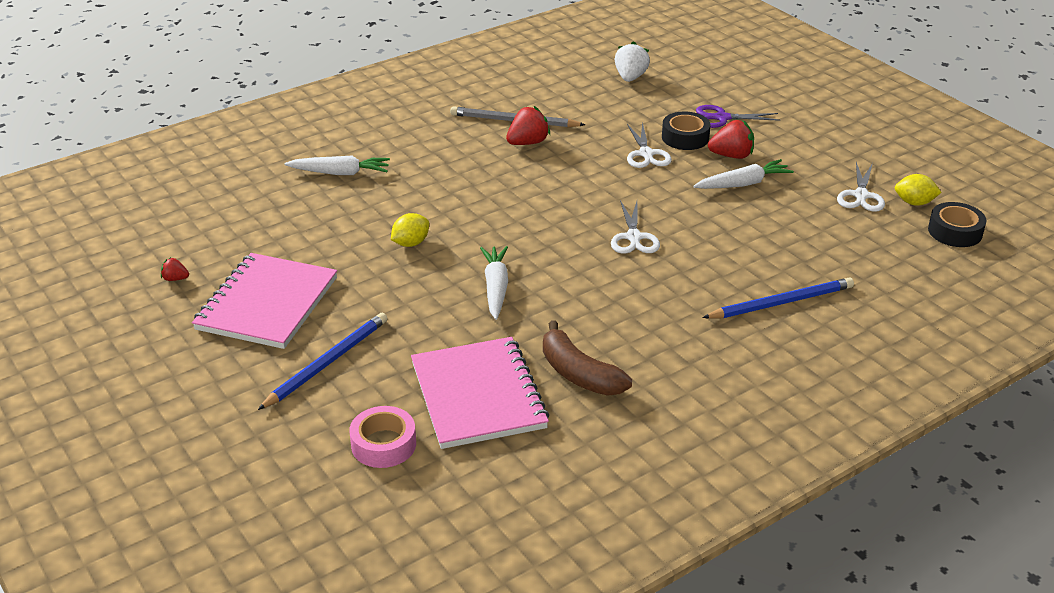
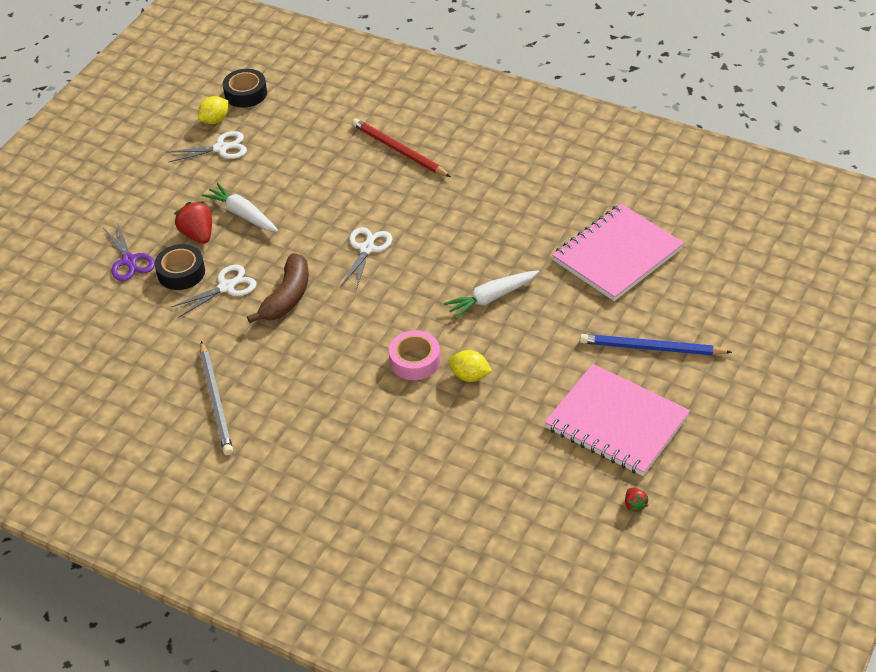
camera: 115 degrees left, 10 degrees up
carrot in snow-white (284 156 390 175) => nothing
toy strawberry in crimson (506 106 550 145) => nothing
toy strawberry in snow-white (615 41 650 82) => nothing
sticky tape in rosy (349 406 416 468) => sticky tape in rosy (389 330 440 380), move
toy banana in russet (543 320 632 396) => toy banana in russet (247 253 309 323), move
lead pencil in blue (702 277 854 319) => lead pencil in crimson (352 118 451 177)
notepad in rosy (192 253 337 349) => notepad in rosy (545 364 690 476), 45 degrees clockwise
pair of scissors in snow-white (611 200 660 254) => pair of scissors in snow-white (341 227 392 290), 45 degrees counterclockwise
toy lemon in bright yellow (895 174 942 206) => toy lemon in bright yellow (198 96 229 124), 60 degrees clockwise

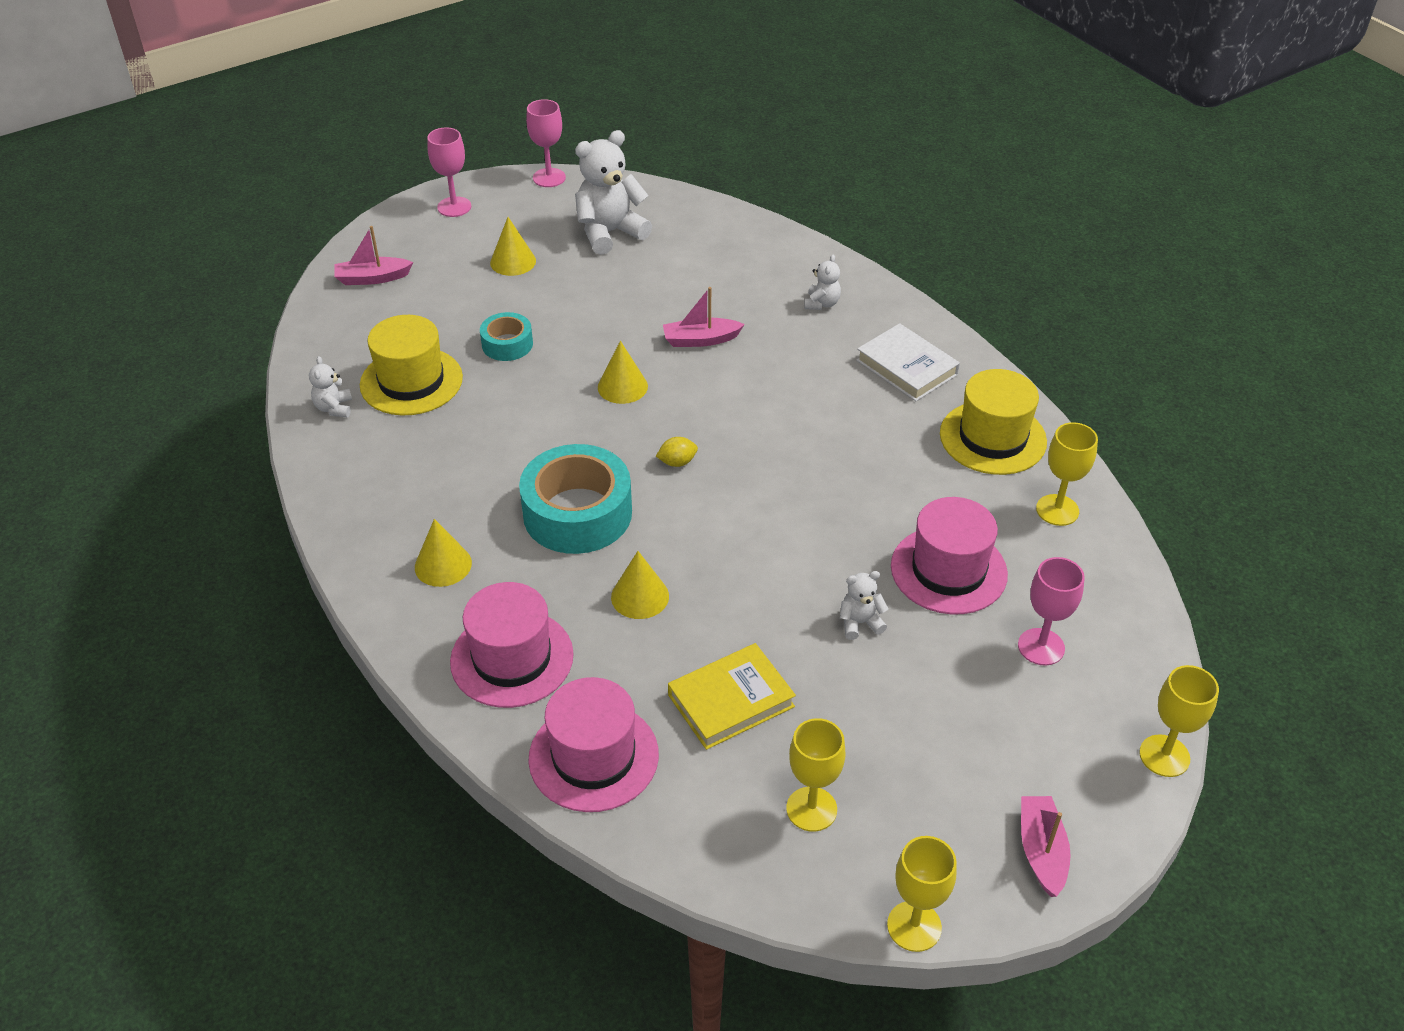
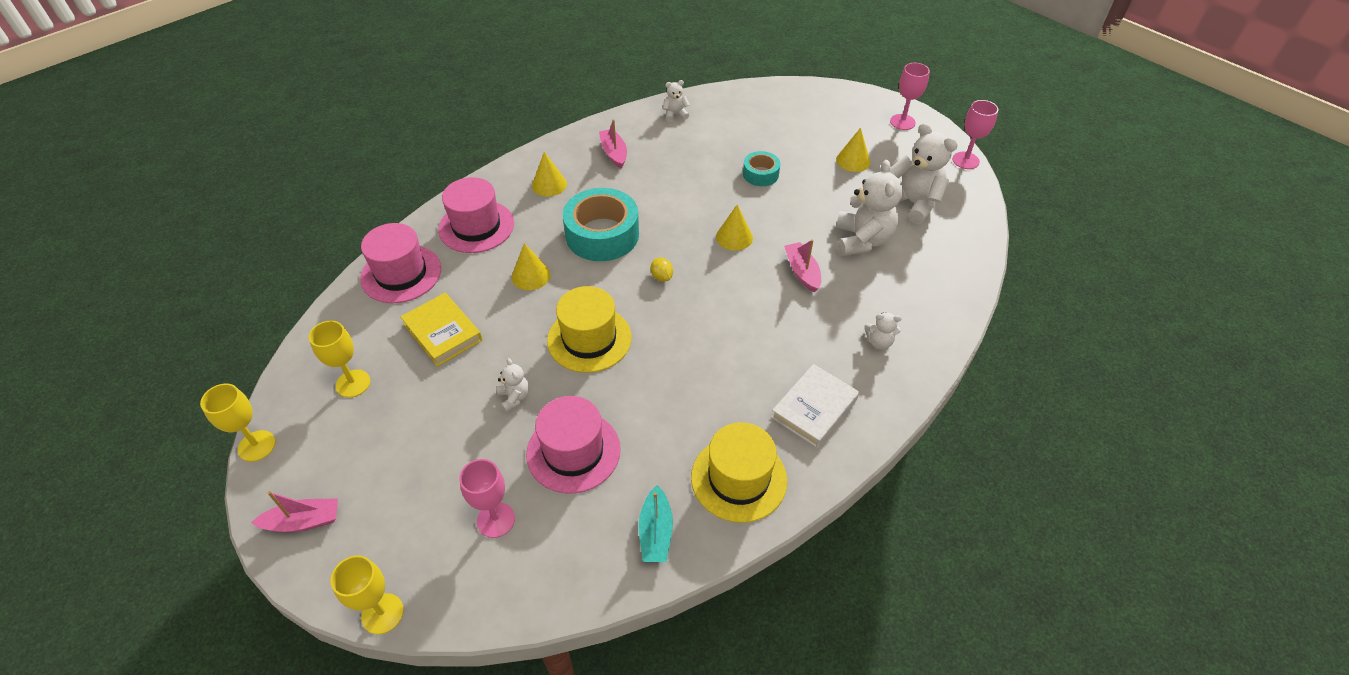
camera: 80 degrees right, 5 degrees up
nothing => stuffed bear in snow-white (836 160 903 256)
sailboat in rosy (335 226 413 285) => sailboat in rosy (599 119 627 169), move
hat in bright yellow (360 315 463 415) => hat in bright yellow (547 286 632 373), move
chalice in bright yellow (1036 422 1098 526) => sailboat in aqua (639 485 673 562)

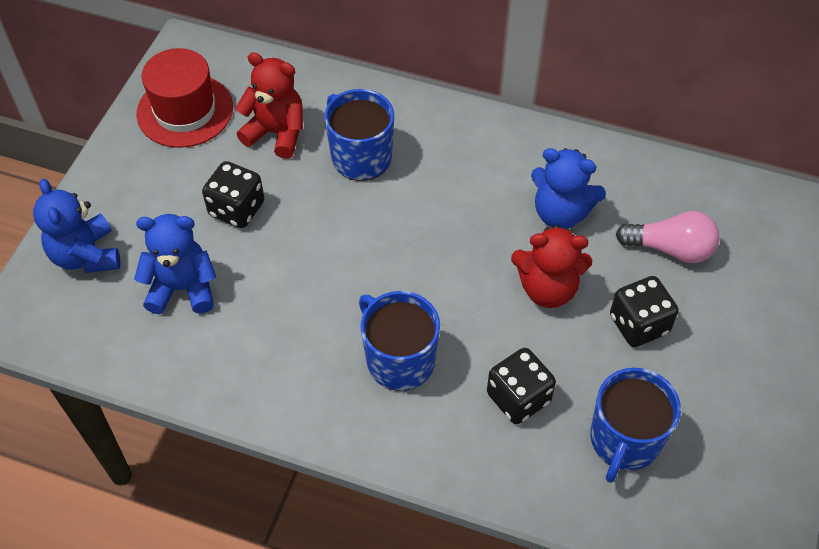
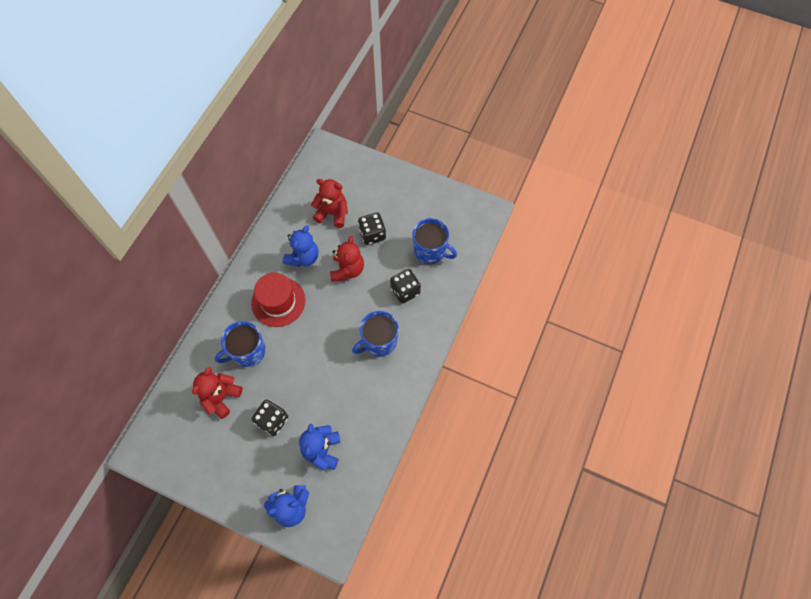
camera: 85 degrees left, 10 degrees up
hat in crimson (136 48 233 148) => hat in crimson (251 273 306 327), move
bulb in rosy (616 211 720 263) => stuffed bear in crimson (311 179 348 228)

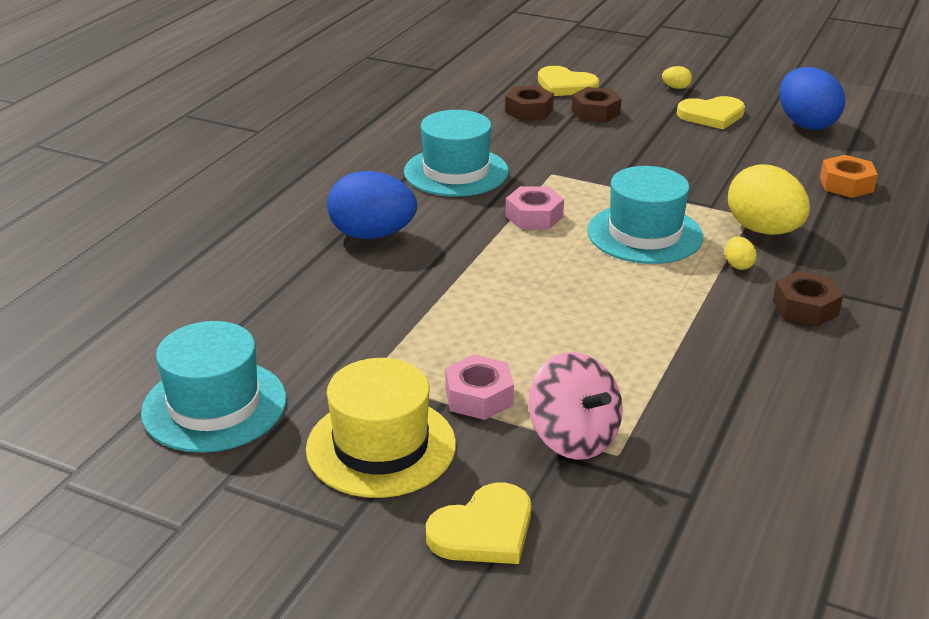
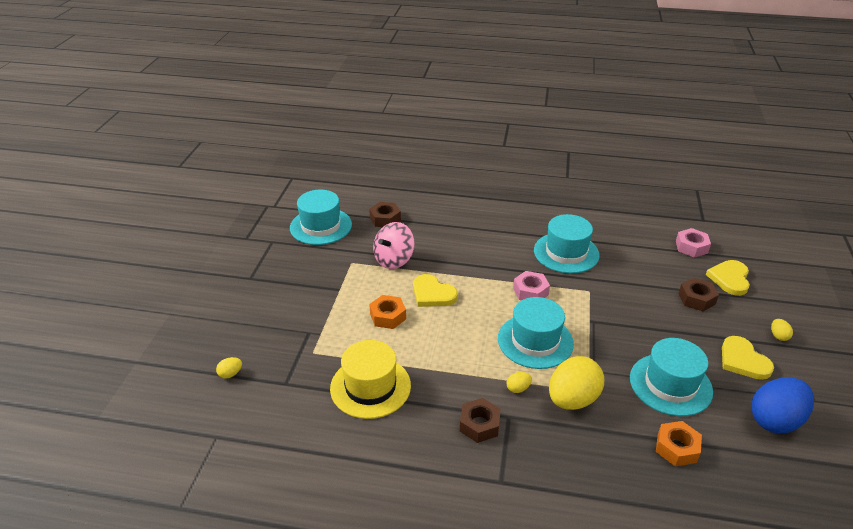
camera: 75 degrees right, 5 degrees up
egg in blue (327 171 417 239) => nothing
nothing => egg in bright yellow (216 357 242 378)
nothing => hex nut in orange (369 295 406 329)
nothing => hat in aqua (630 338 713 416)
hat in bright yellow (306 358 456 498) => hat in bright yellow (330 340 411 419), move
heart in bright yellow (426 482 531 564) => heart in bright yellow (413 274 458 307), move
hex nut in rosy (445 355 514 420) => hex nut in rosy (676 228 711 258), move
hex nut in russet (505 86 554 121) => hex nut in russet (369 202 401 227), move
toy top in rosy (528 352 623 460) => toy top in rosy (373 222 415 269), move

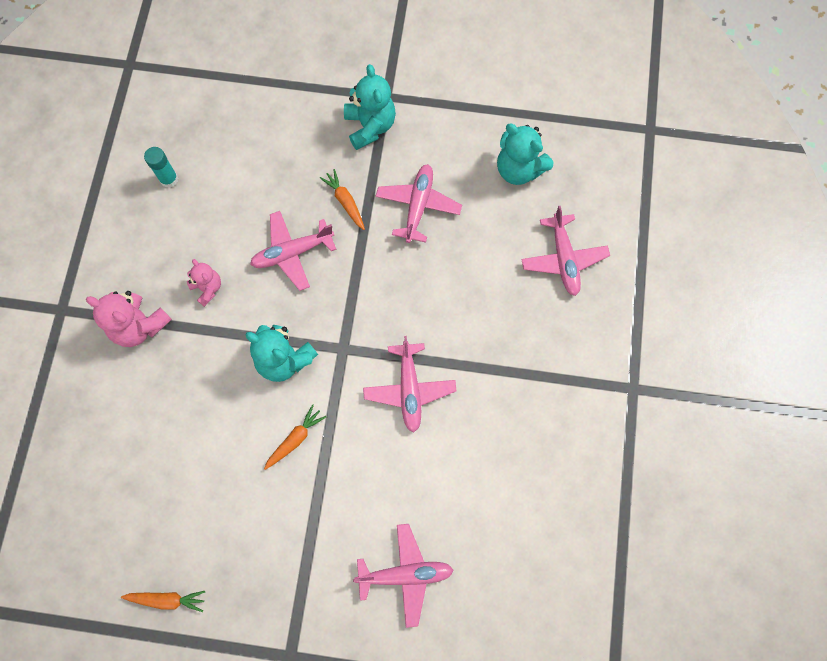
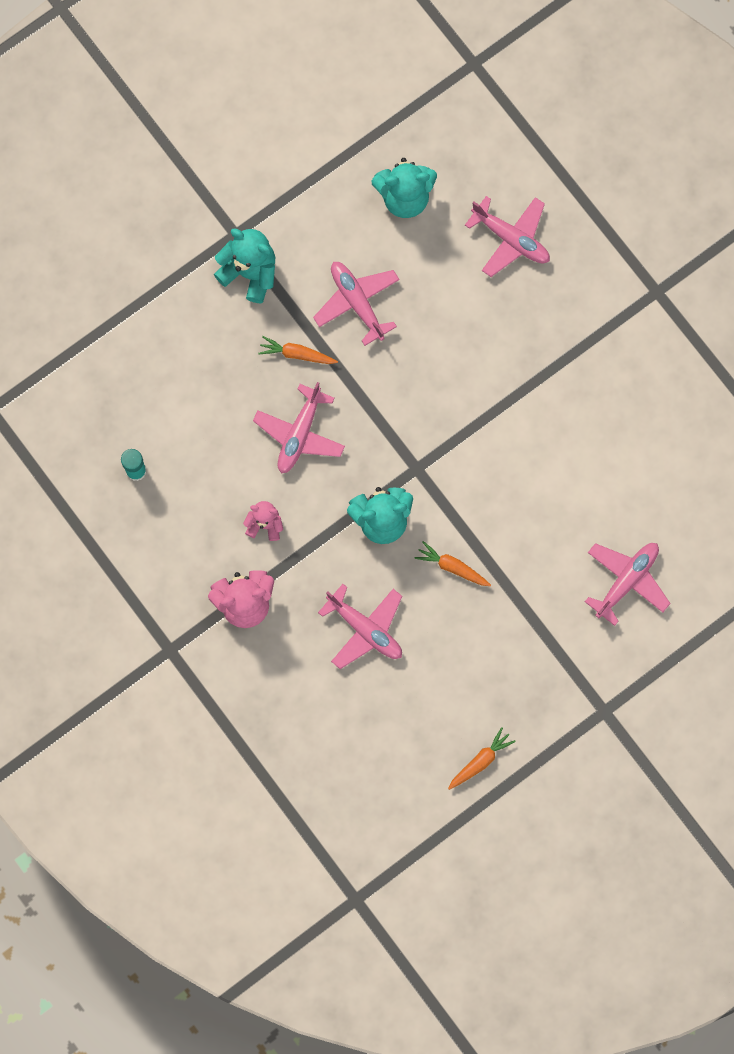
camera: 45 degrees left, 5 degrees up
toy plane in rosy (363 336 456 433) => toy plane in rosy (318 584 402 669), move
carrot in orange (264 404 326 470) => carrot in orange (415 541 491 586), 60 degrees counterclockwise

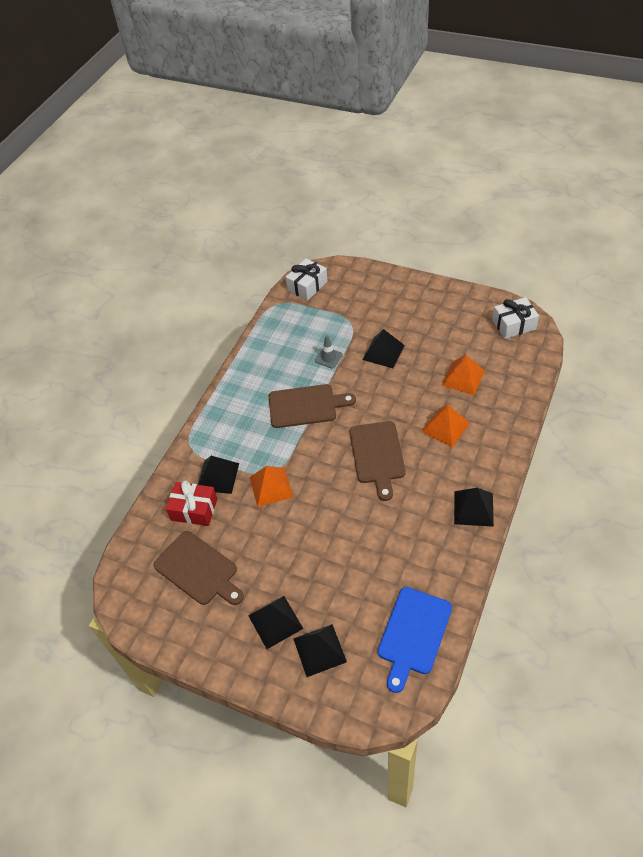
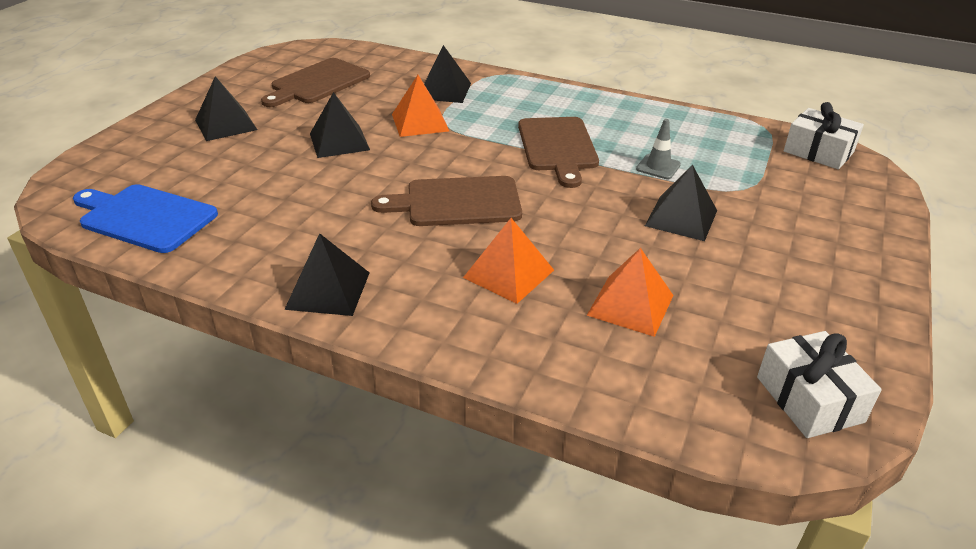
camera: 85 degrees right, 15 degrees down
wrapped gift in crimson (166 480 217 526) => nothing
pyramid shape in black (293 624 347 677) => pyramid shape in black (310 92 370 158), move

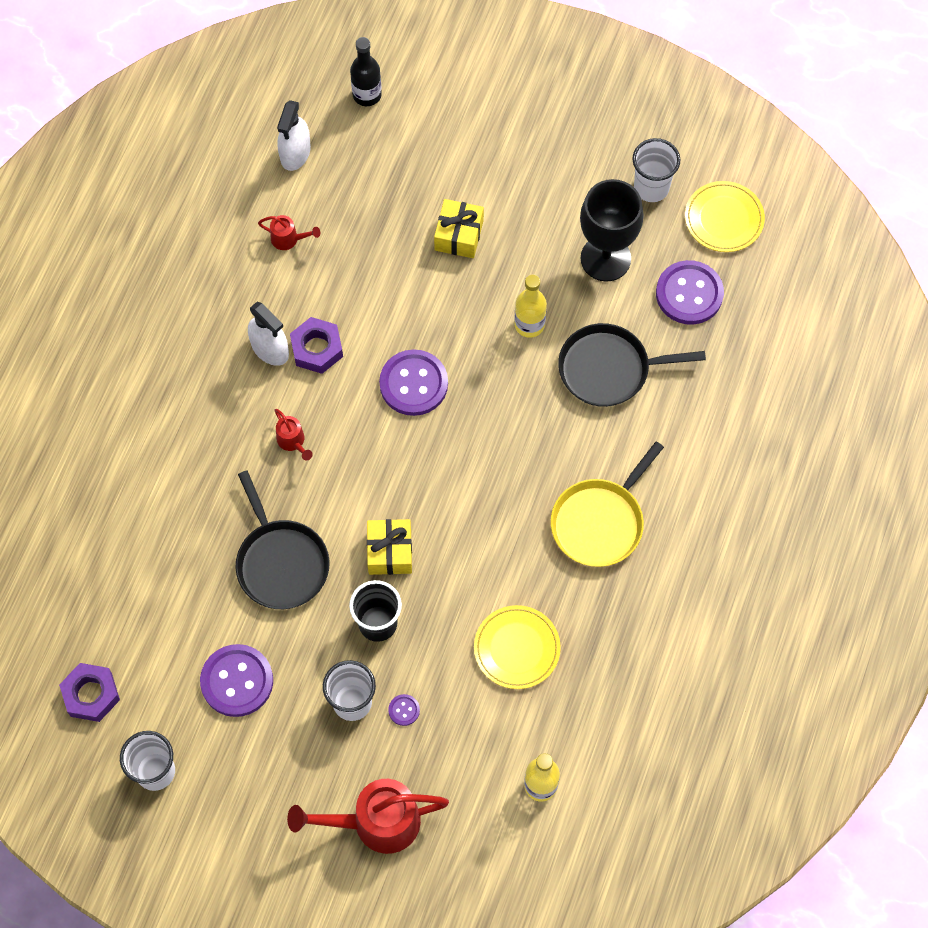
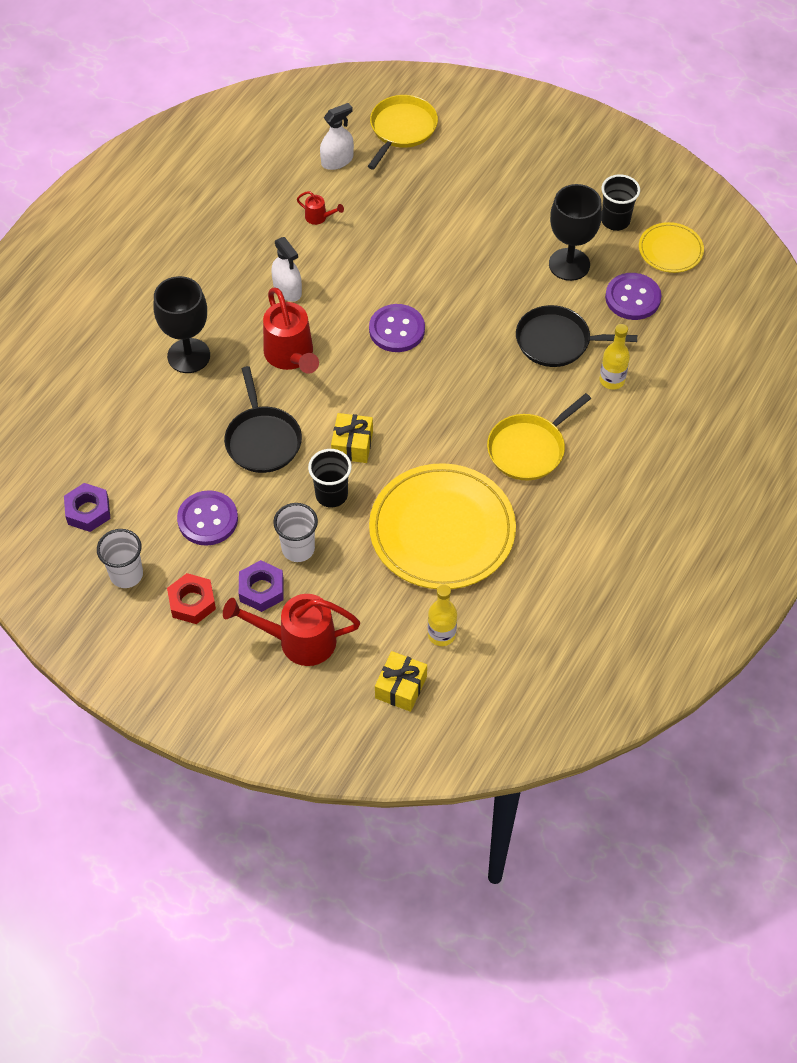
camera: 10 degrees right, 10 degrees down
button in violet (388 694 420 726) => nothing
nothing => chalice in black (153 276 210 373)
nothing => hex nut in crimson (167 573 216 624)
hex nut in violet (290 317 343 374) => hex nut in violet (239 560 284 612), move
wrapped gift in bright yellow (434 199 484 258) => wrapped gift in bright yellow (375 651 427 712), move
flask in bright yellow (514 274 547 338) => flask in bright yellow (600 324 630 390), move
flask in black (350 37 382 106) => frying pan in bright yellow (368 95 438 170)
cup in snow-white (632 138 680 202) => cup in black (601 174 640 231)
spray bottle in snow-white (277 100 311 171) => spray bottle in snow-white (320 103 354 170), 150 degrees counterclockwise
watering can in crimson (275 409 313 461) => watering can in crimson (263 287 319 374), x2.17
plate in bright yellow (474 605 561 689) => plate in bright yellow (369 463 516 589), x2.01

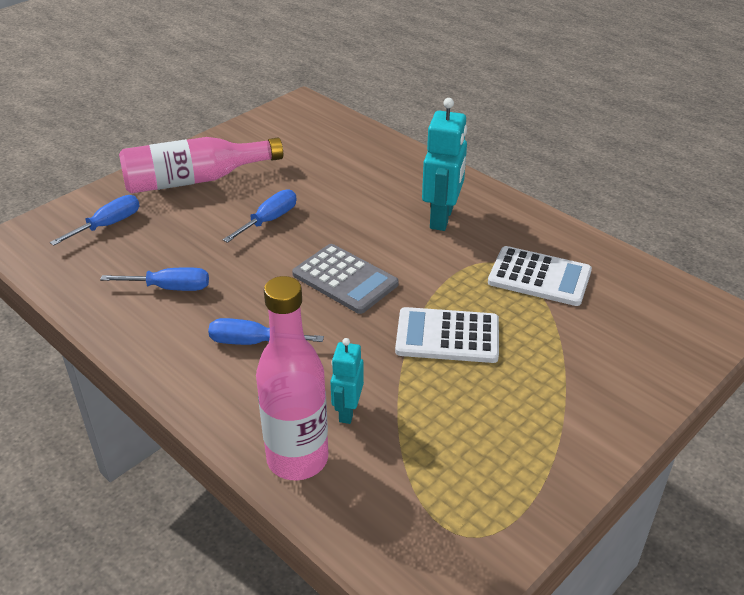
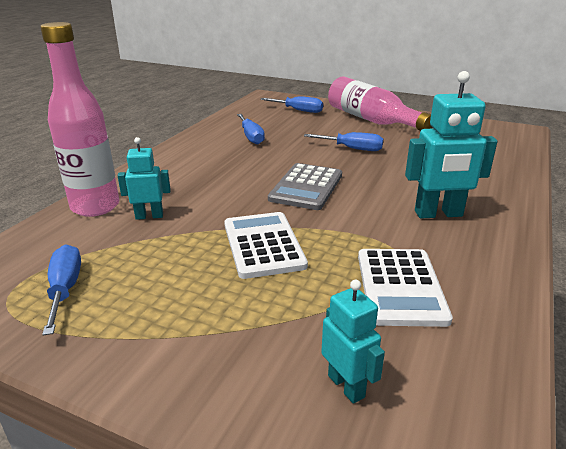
camera: 70 degrees right, 10 degrees down
nothing => toy robot in aqua (321 279 385 404)
flat screwdriver in blue (208 318 324 345) => flat screwdriver in blue (42 244 81 335), move

